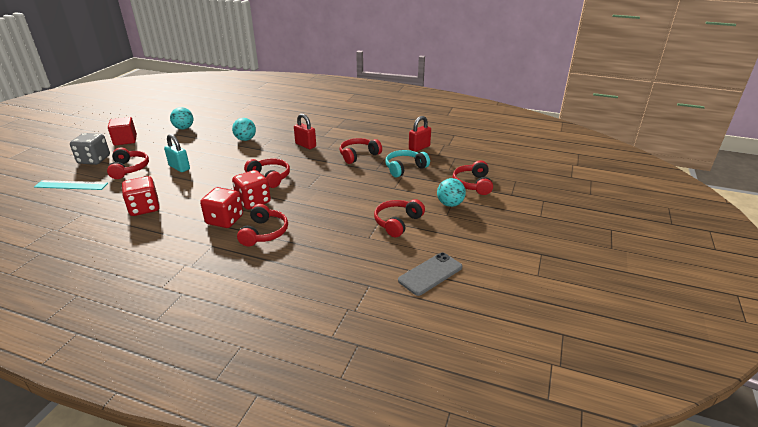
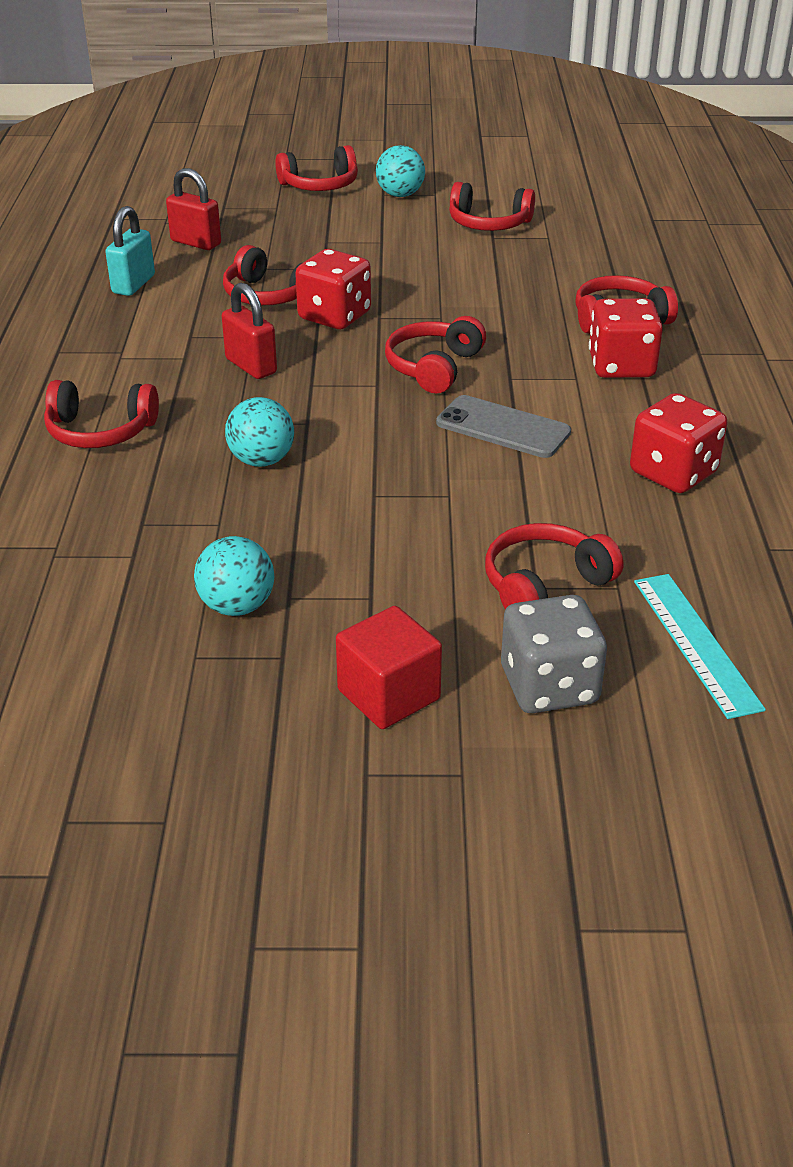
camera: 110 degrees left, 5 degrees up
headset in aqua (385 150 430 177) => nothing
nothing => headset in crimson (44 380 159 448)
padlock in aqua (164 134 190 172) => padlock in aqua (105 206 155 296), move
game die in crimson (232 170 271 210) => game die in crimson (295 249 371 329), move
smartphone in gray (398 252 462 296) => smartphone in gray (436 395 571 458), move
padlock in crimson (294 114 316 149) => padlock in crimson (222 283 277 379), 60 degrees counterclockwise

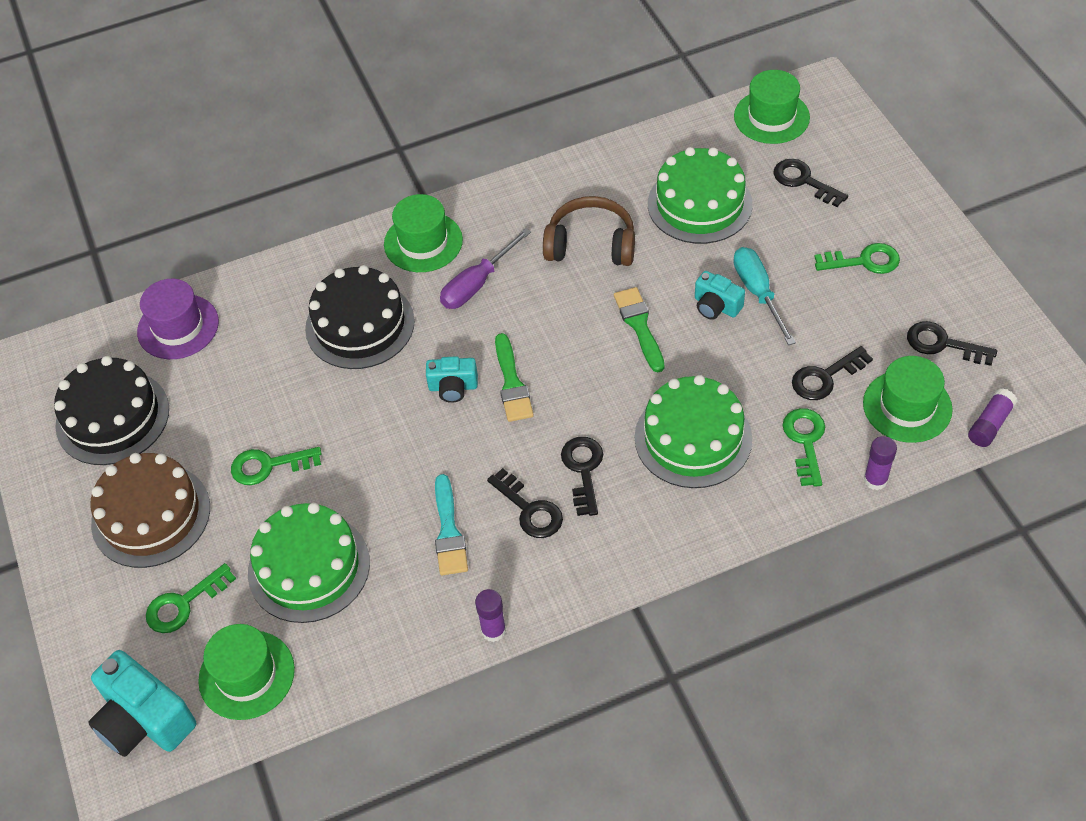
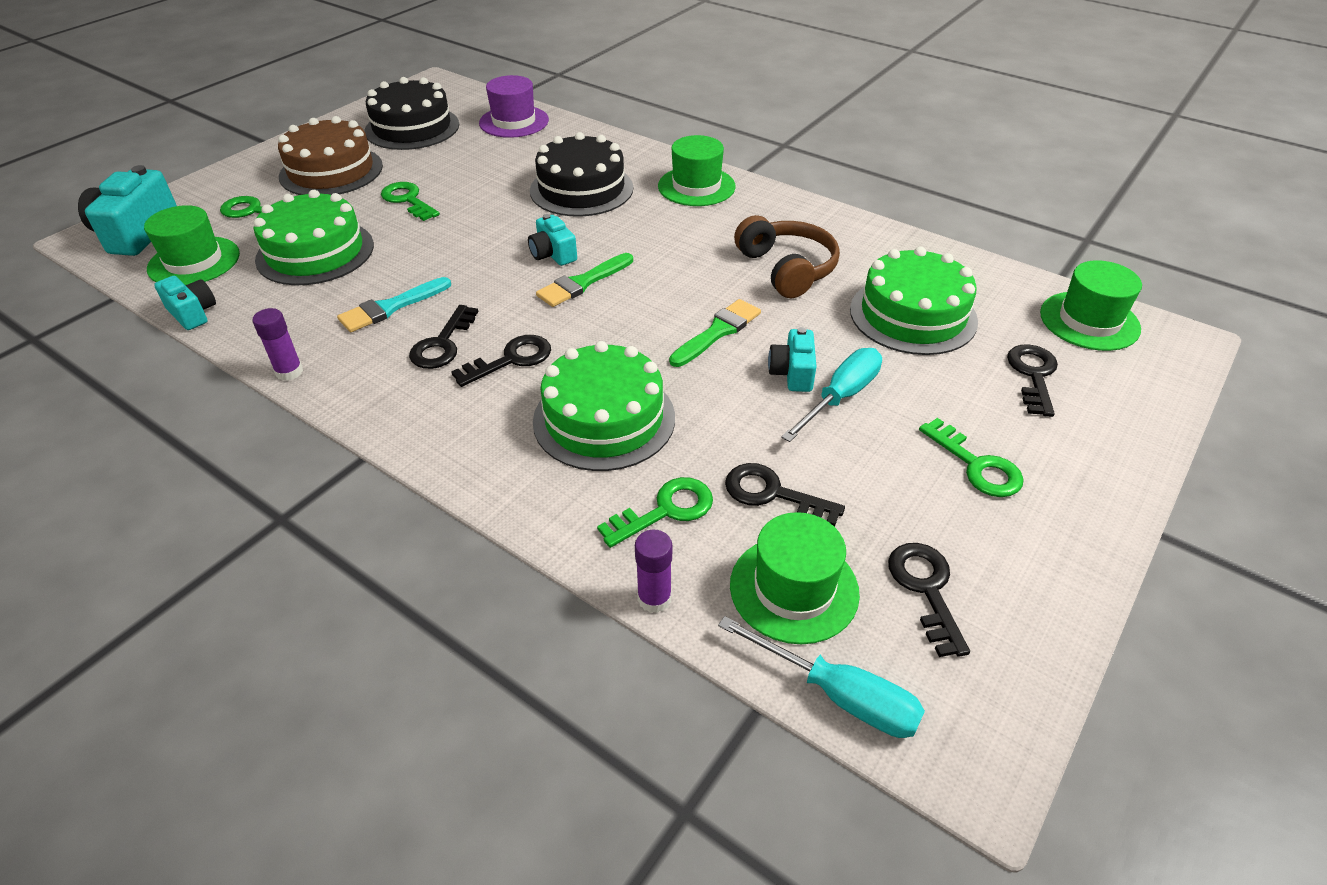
camera: 55 degrees right, 10 degrees down
flat screwdriver in violet (440 228 531 309) => nothing
nothing => photo camera in aqua (154 276 216 330)
glue in violet (968 389 1017 447) => flat screwdriver in aqua (718 616 925 738)

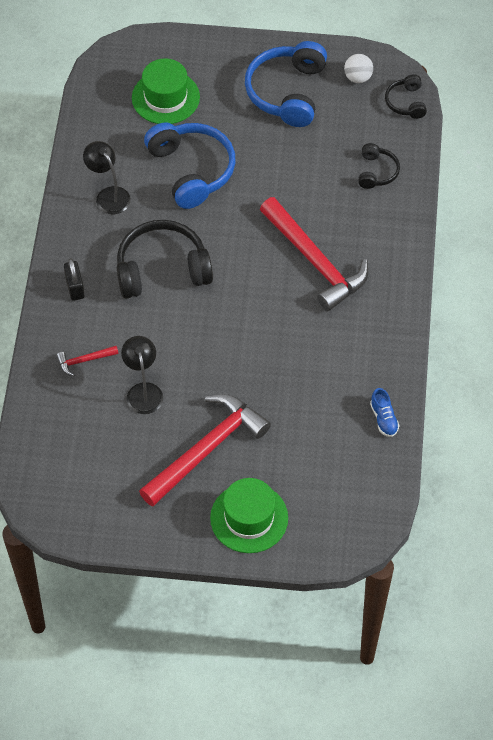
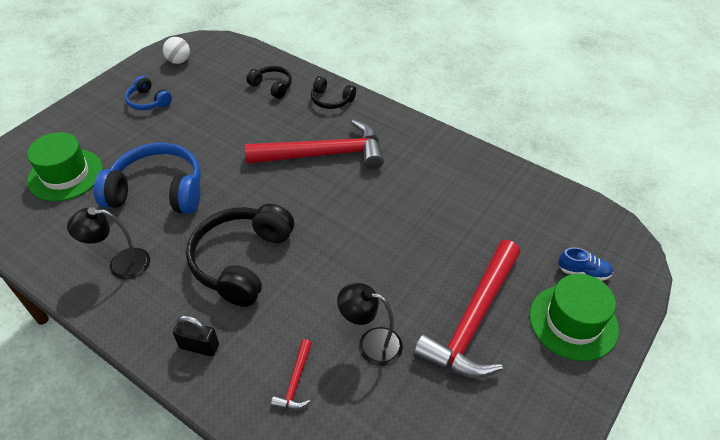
camera: 60 degrees left, 10 degrees down
lace-up shoe in blue (370 388 400 437) => lace-up shoe in blue (558 247 613 281), move
headset in black (385 74 427 119) => headset in black (311 76 356 109), move
hammer in crimson (139 394 271 506) => hammer in crimson (413 240 520 379), 135 degrees counterclockwise
headset in blue (245 41 327 127) => headset in blue (125 76 172 110), x0.51

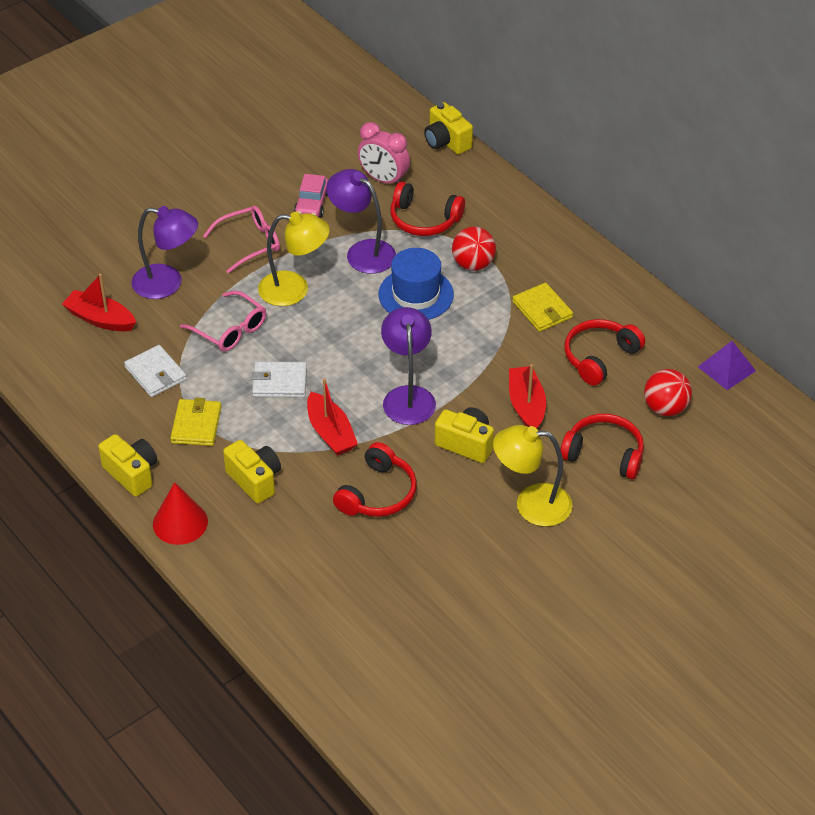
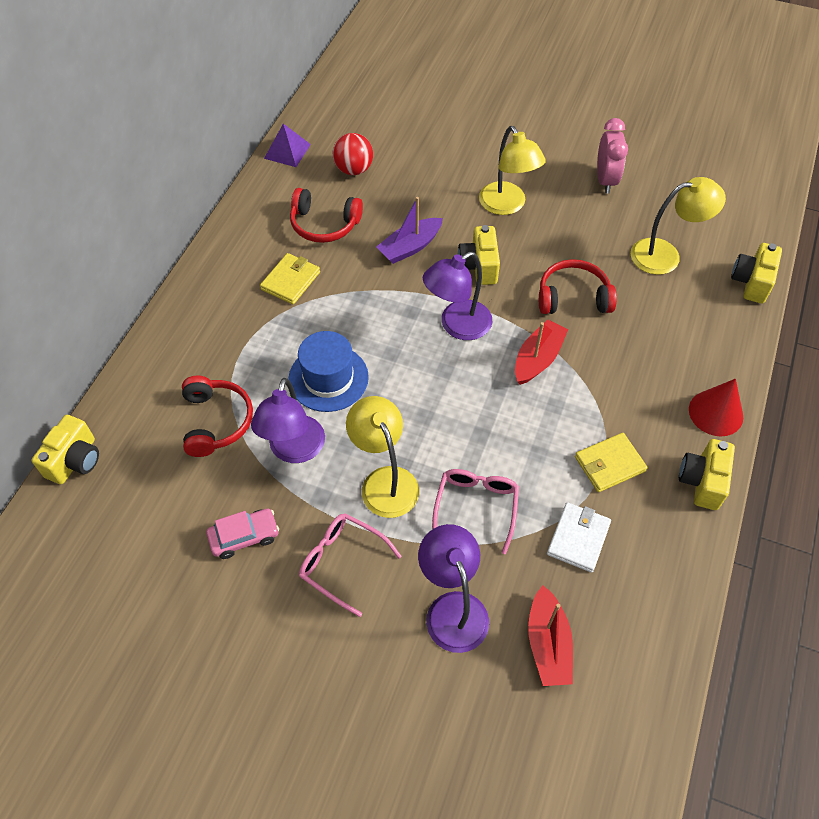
camera: 120 degrees left, 10 degrees up
card wallet in snow-white (252 362 307 397) => nothing
play ball in crimson (452 226 496 271) => nothing
headset in crimson (560 414 644 479) => nothing
nothing => desk lamp in bright yellow (631 177 726 275)
photo camera in bright yellow (223 440 281 504) => photo camera in bright yellow (731 243 782 304), move
clock in rosy (358 122 410 184) => clock in rosy (597 118 628 194), move
sailboat in crimson (509 364 546 428) => sailboat in violet (376 197 443 264)

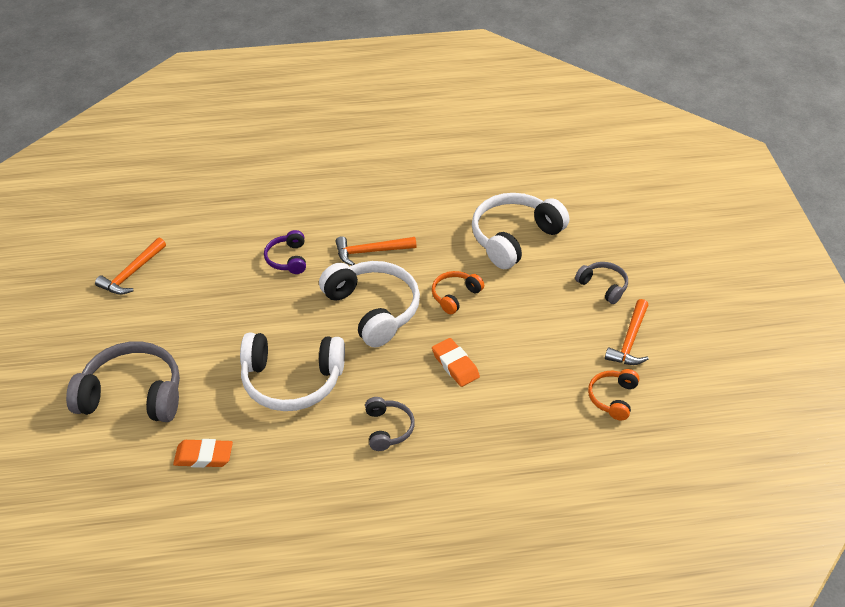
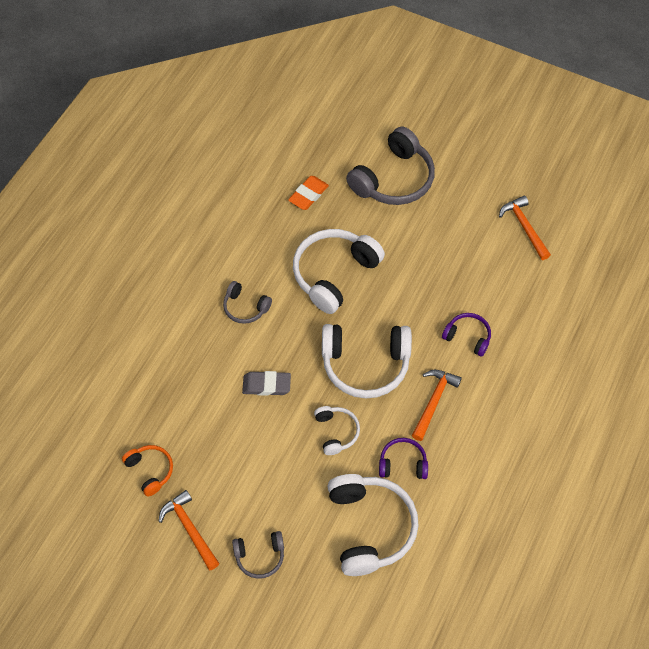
camera: 125 degrees right, 15 degrees up
nothing => headset in violet (379 438 428 479)
headset in orange (432 271 484 314) => headset in snow-white (314 406 360 455)
gum eraser in orange (432 338 480 387) => gum eraser in gray (242 371 291 396)

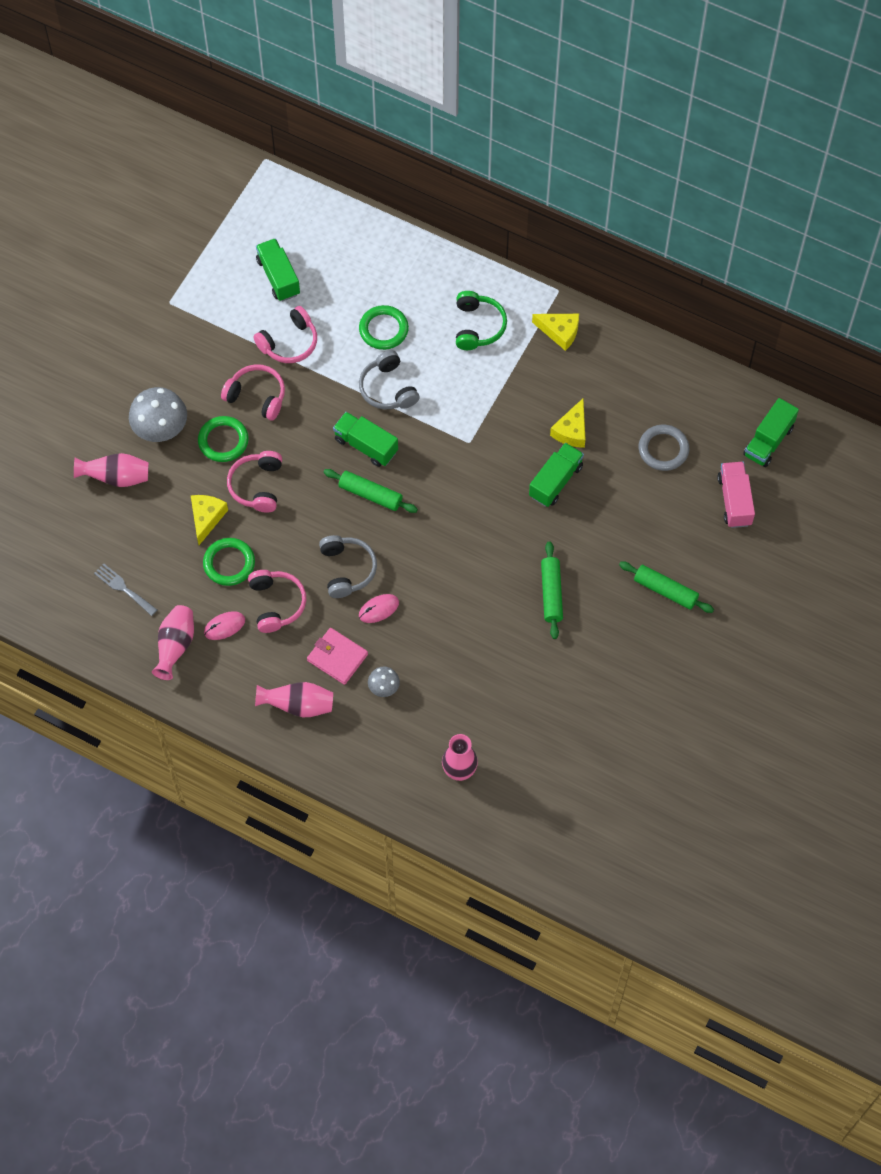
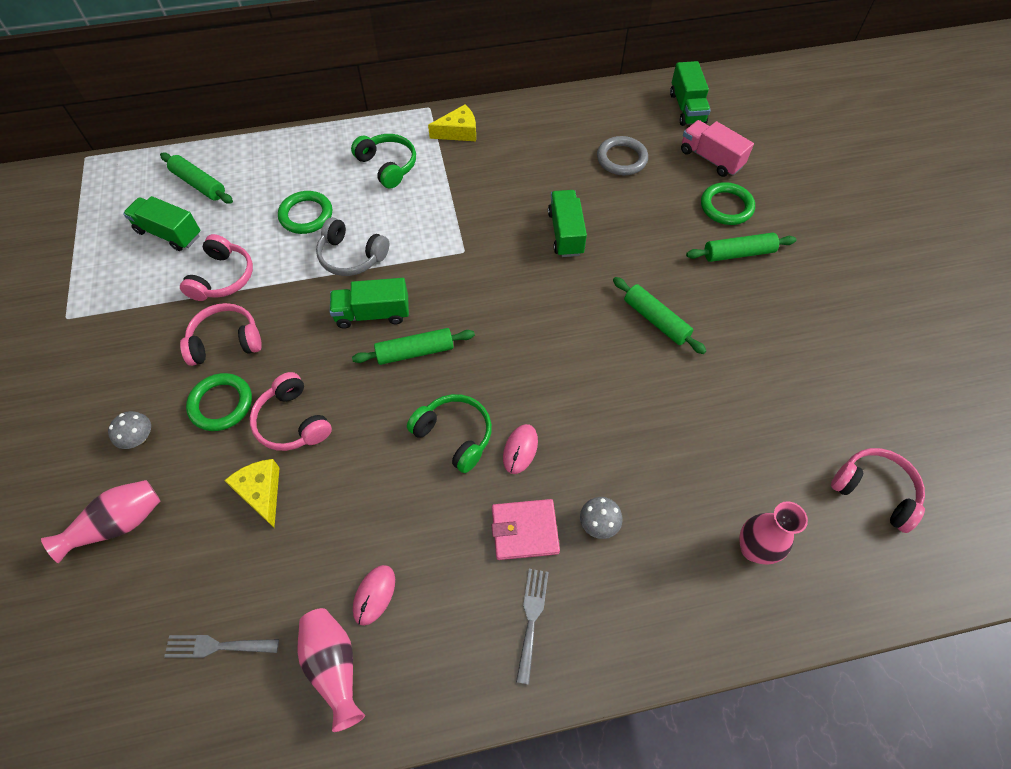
camera: 40 degrees left, 5 degrees down
piece of cheese in bright yellow (550 399 586 448) => nothing
nothing => rolling pin in green (160 153 233 204)
torus in green (203 538 255 586) => torus in green (701 182 755 225), move
headset in rosy (248 570 306 633) => headset in rosy (831 448 925 533), move
flower vase in rosy (255 682 333 717) => fork in gray (516 569 549 685)
headset in gray (319 535 377 598) => headset in green (407 394 492 473)
fungus in gray (129 387 187 442) => fungus in gray (108 411 151 449), x0.52

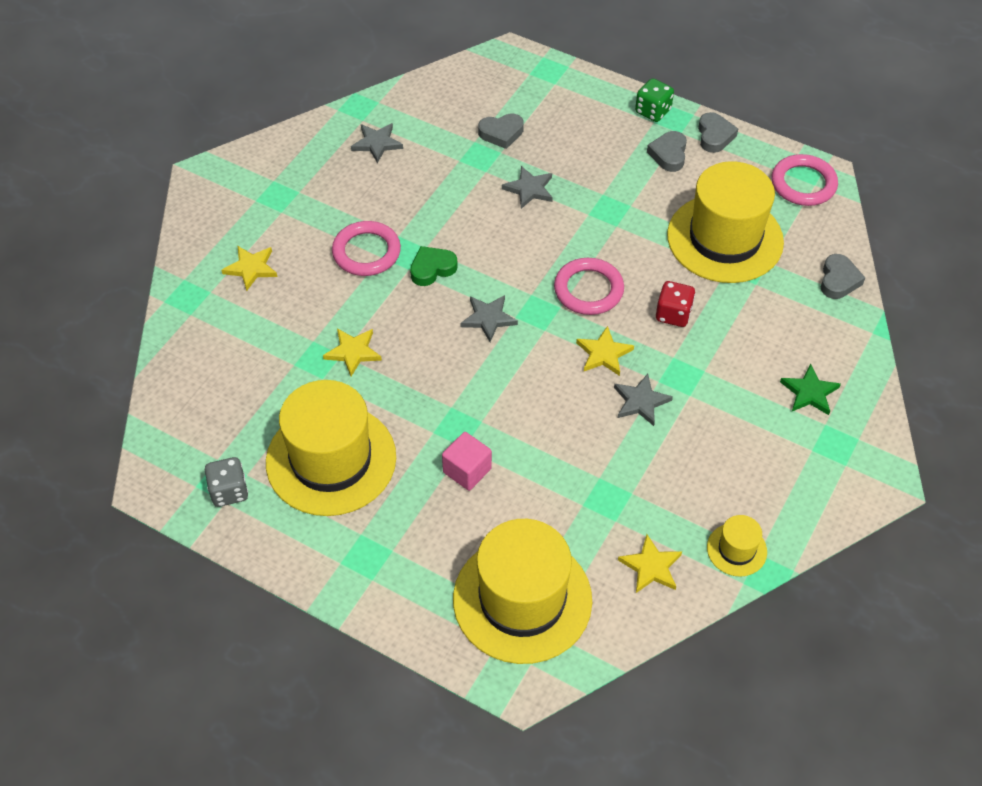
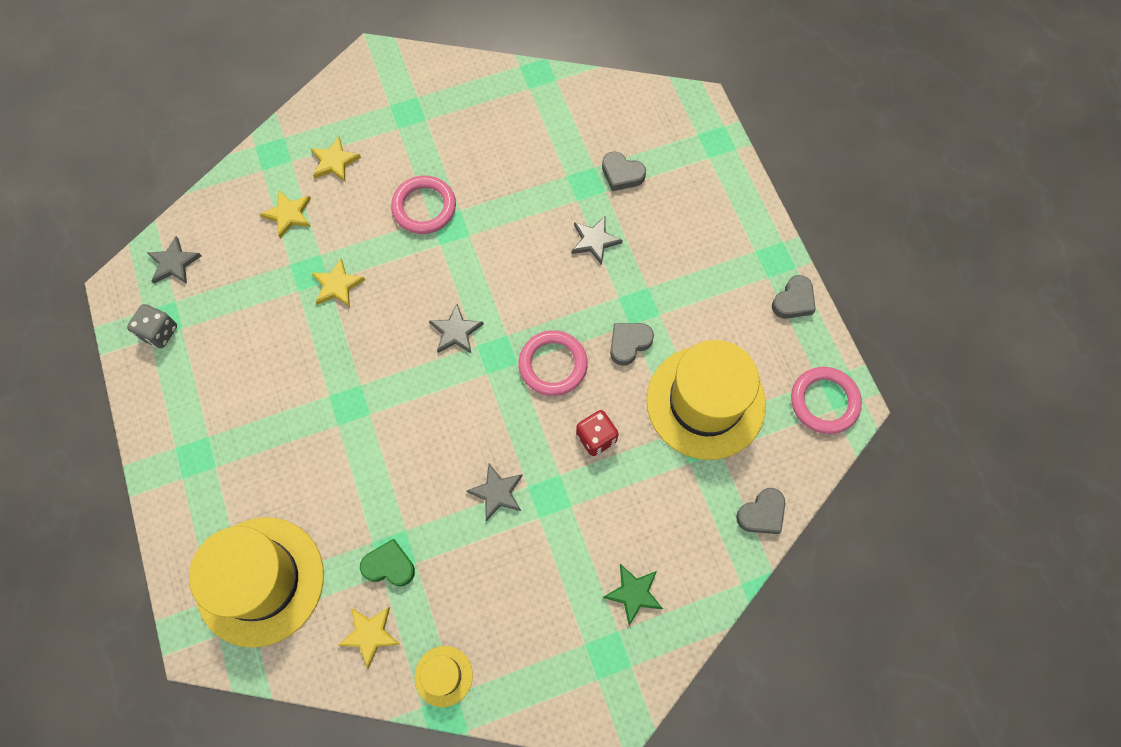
camera: 40 degrees right, 15 degrees up
hat in bright yellow (266 380 396 516) => nothing
block in rosy (442 432 492 491) => nothing
game die in green (635 78 674 122) => nothing
star shape in gray (351 123 403 163) => star shape in gray (146 236 201 284), move
heart in green (410 246 458 286) => heart in green (360 539 415 586), move
star shape in bright yellow (576 326 634 376) => star shape in bright yellow (260 191 311 238), move
heart in gray (647 131 687 172) => heart in gray (610 323 654 366), move

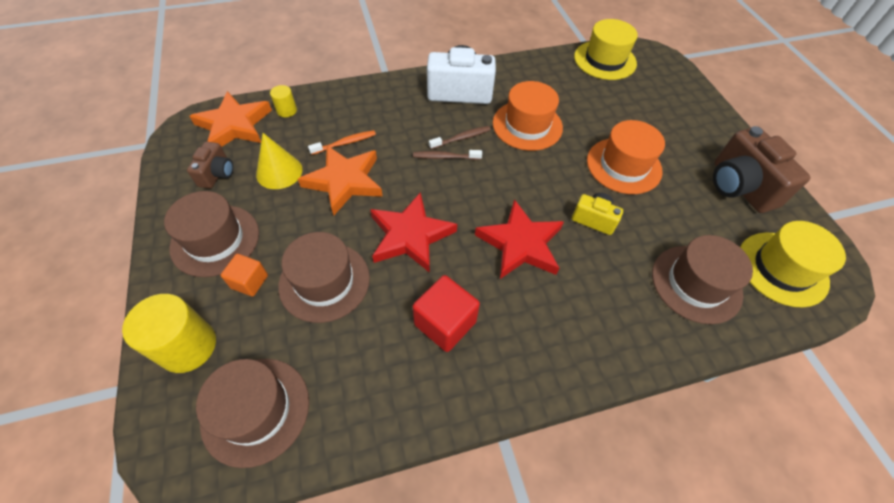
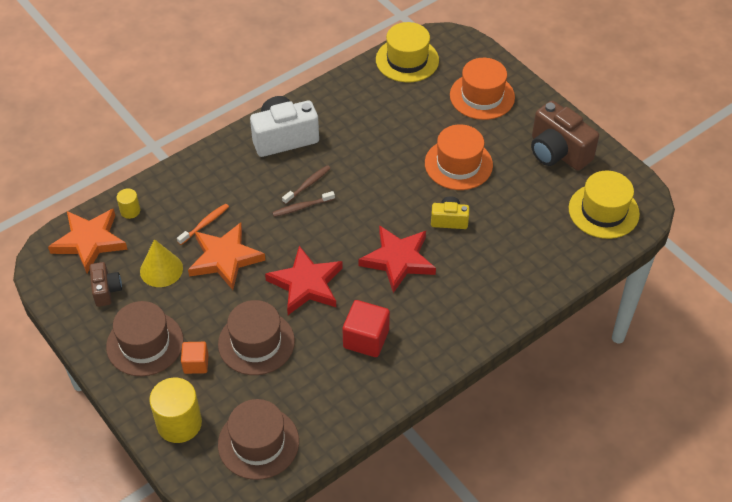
camera: 20 degrees left, 5 degrees down
hat in russet (652 235 753 324) => nothing
hat in orange (493 81 563 151) => hat in orange (450 58 515 120), move

